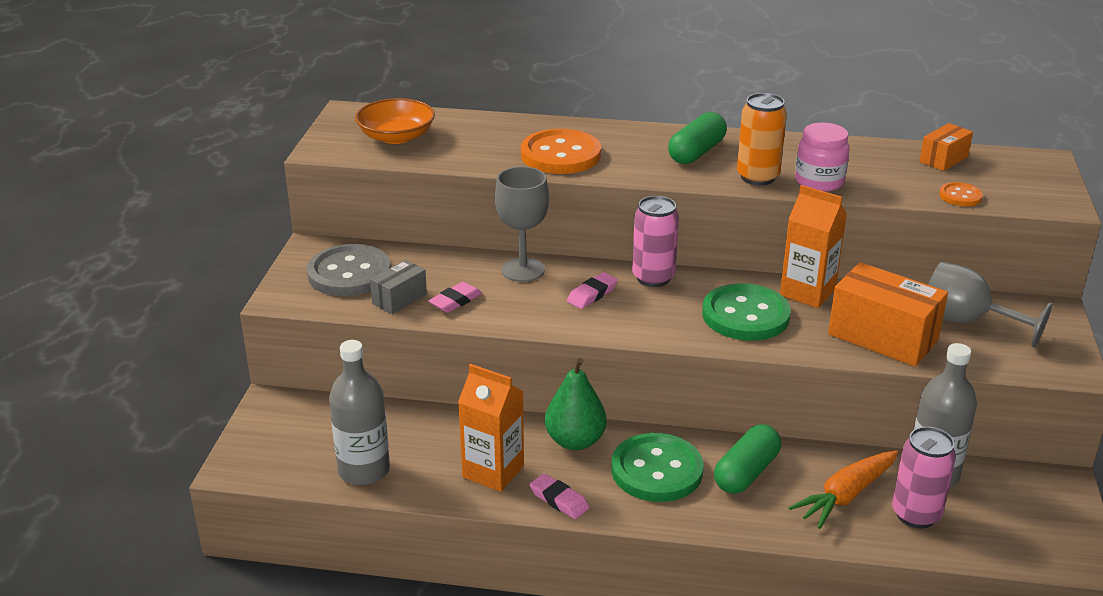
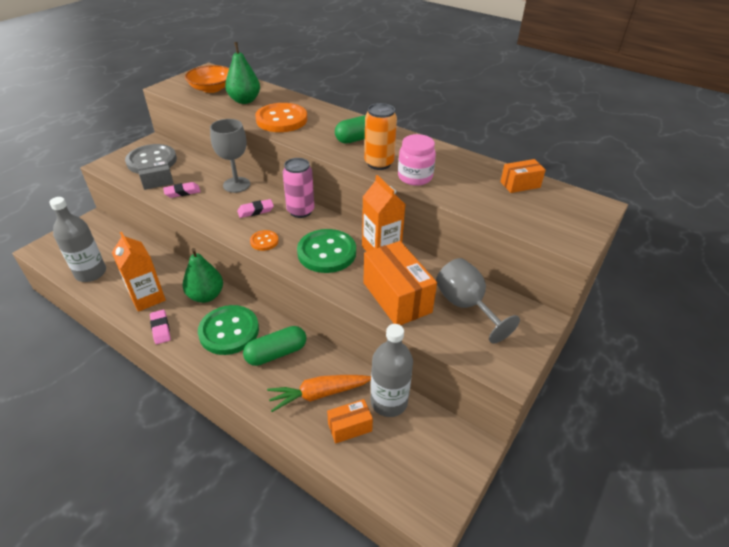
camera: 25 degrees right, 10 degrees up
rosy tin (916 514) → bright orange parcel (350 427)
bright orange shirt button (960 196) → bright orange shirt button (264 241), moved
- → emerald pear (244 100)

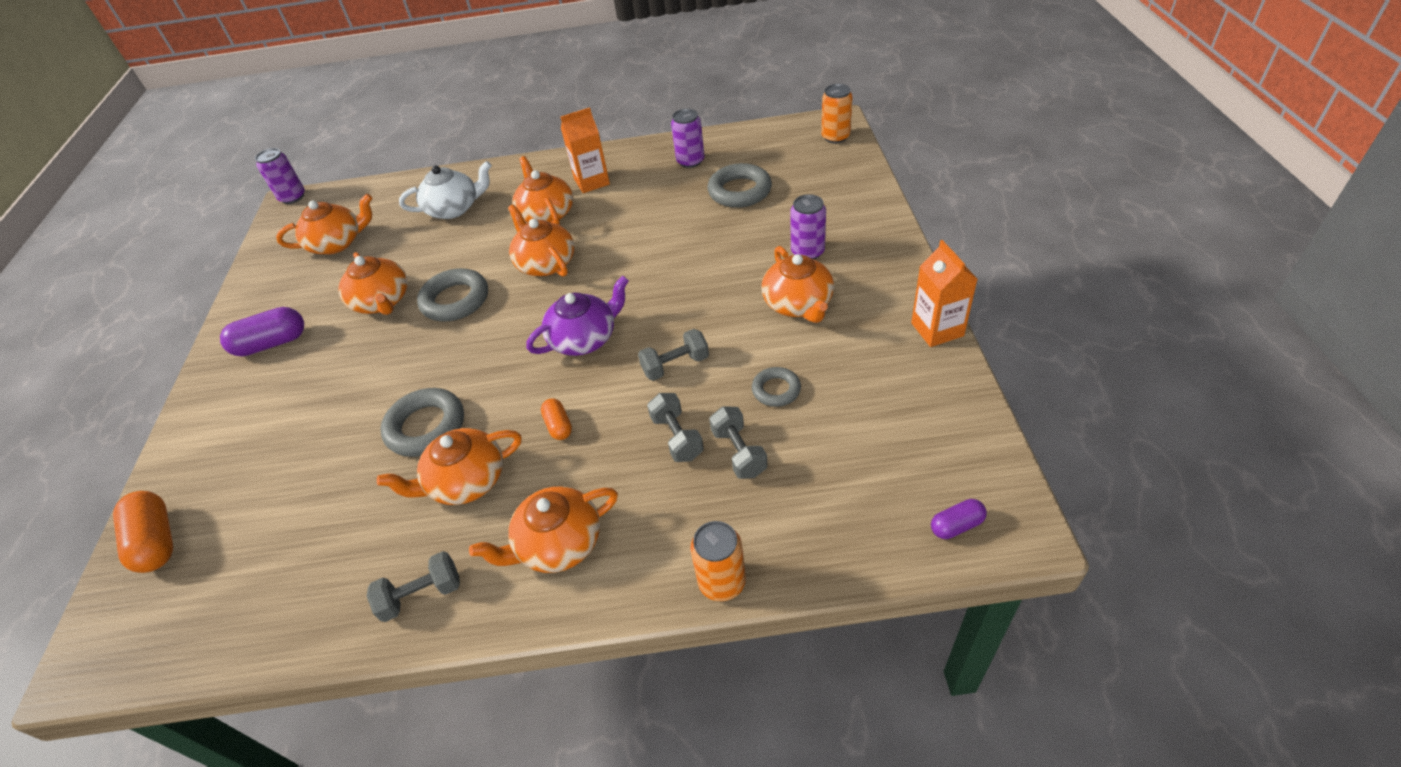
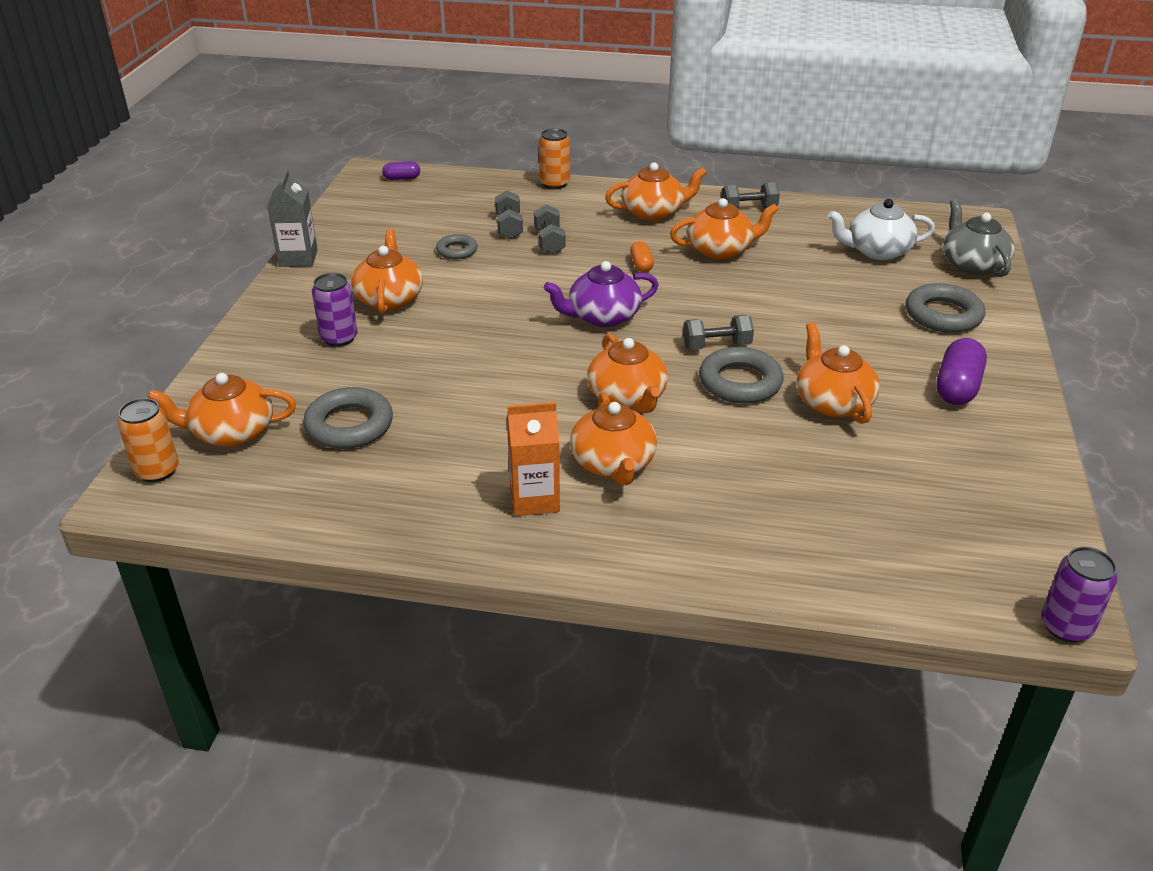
camera: 170 degrees left, 10 degrees down
bright orange capsule (156 541) → grey teapot (972 264)
royal purple capsule (272 343) → royal purple capsule (957 387), 60 degrees counterclockwise
bright orange teapot (337 243) → bright orange teapot (231 432), moved
grey torus (426 427) → grey torus (943 315), moved
white teapot (454 208) → white teapot (877 251), moved
grey free weight (675 365) → grey free weight (716 346), moved
royal purple tin (690 161) → -
bright orange juice carton (937 329) → grey juice carton (298 258)

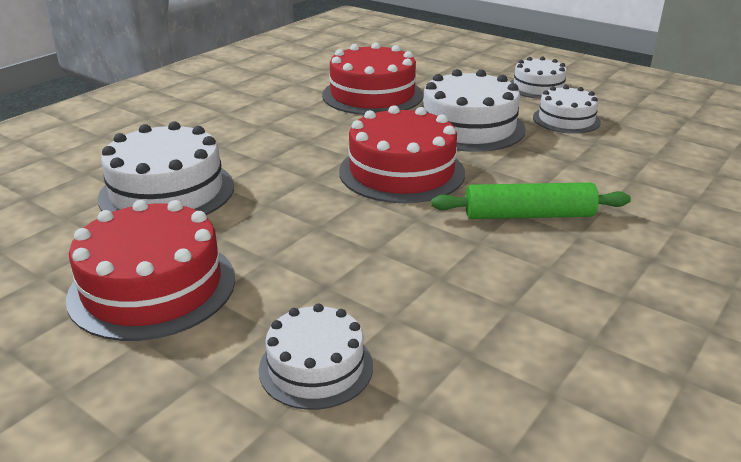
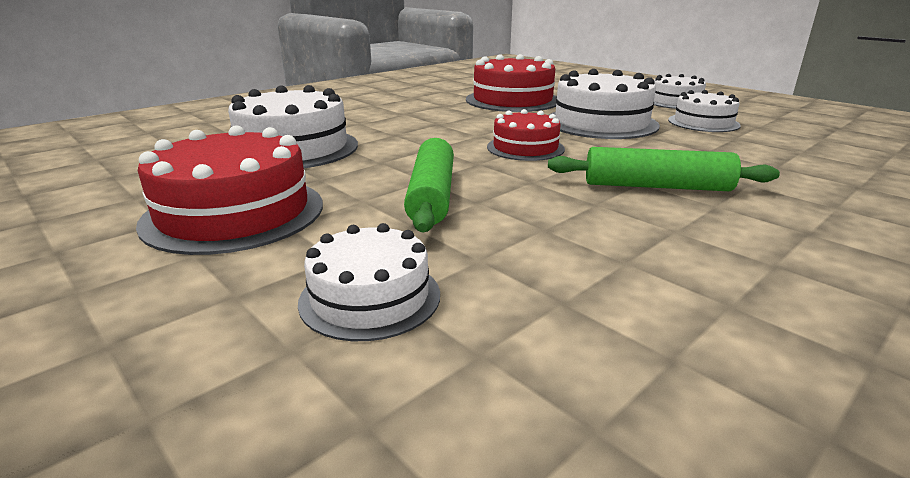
camera: 10 degrees right, 5 degrees down
crimson gateau (401 172) → crimson gateau (525 148), x0.61
- → emerald pastry roller (432 195)

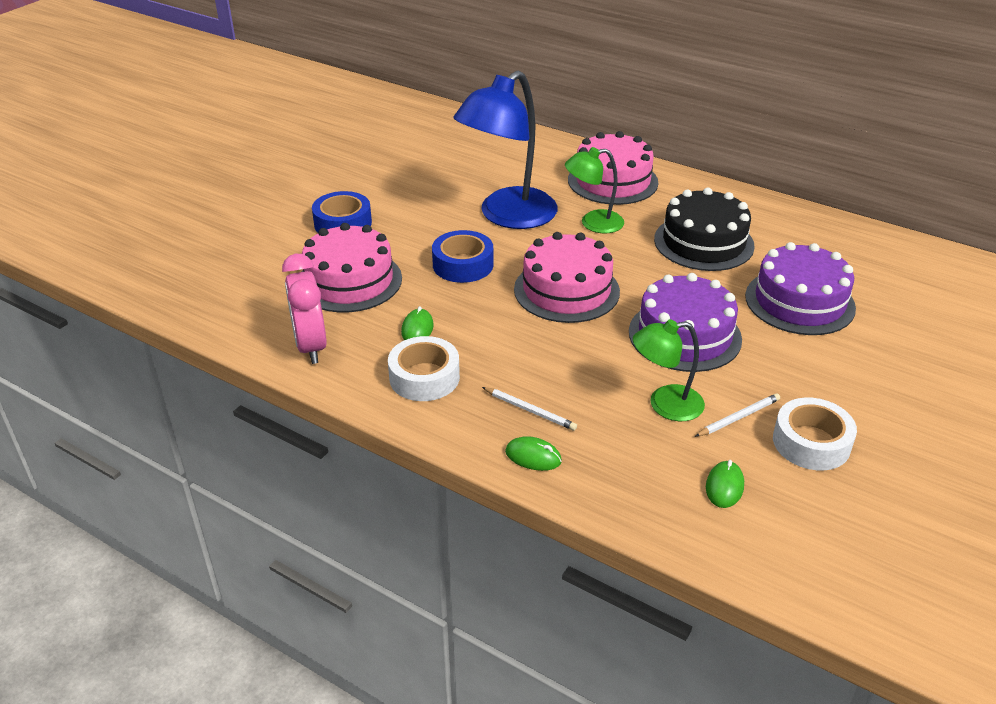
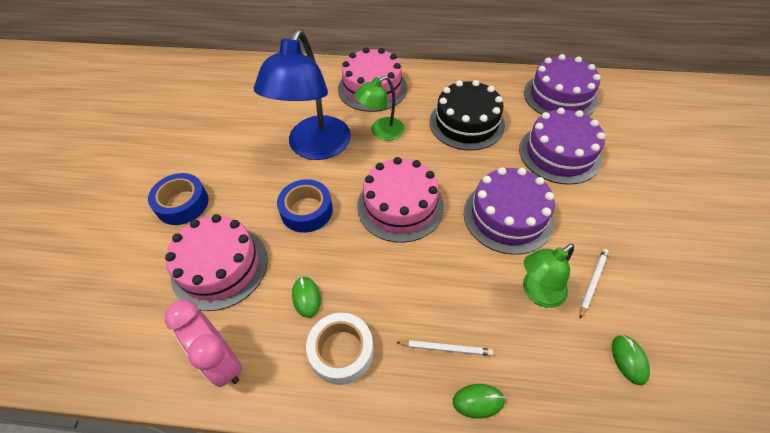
camera: 25 degrees left, 15 degrees up
white roll of tape (811 443) → -
- → royal purple gateau (560 96)

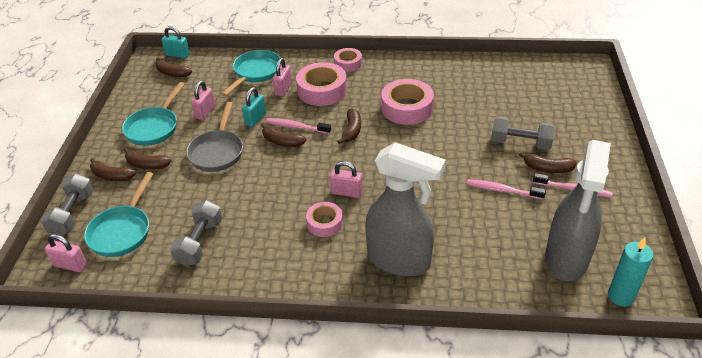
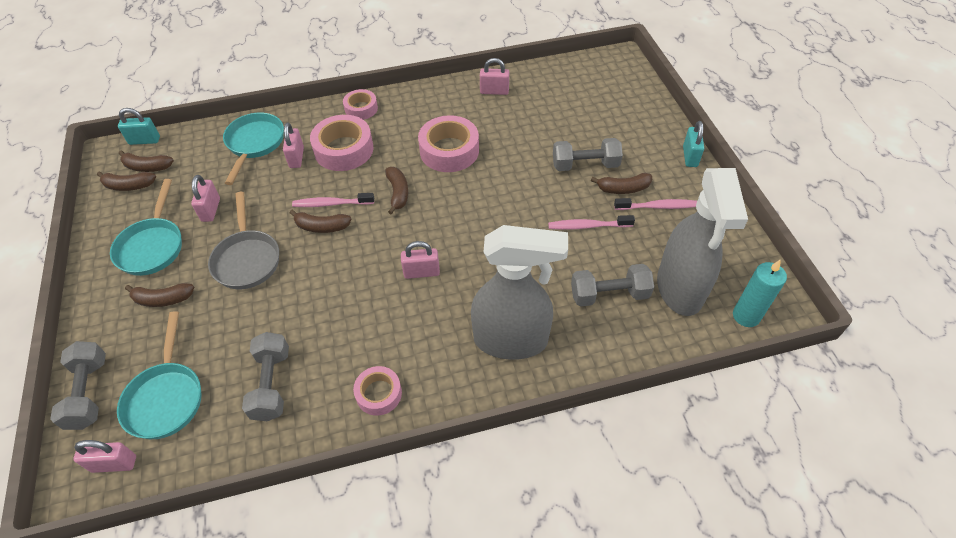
camera: 20 degrees left, 10 degrees up
dark brown banana fruit (112 176) → dark brown banana fruit (129 186), moved
aqua small lock (255 119) → aqua small lock (690 156), moved
rosy roll of tape (324 223) → rosy roll of tape (379 394), moved
- → rosy small lock (494 91)
- → grey free weight (609 294)

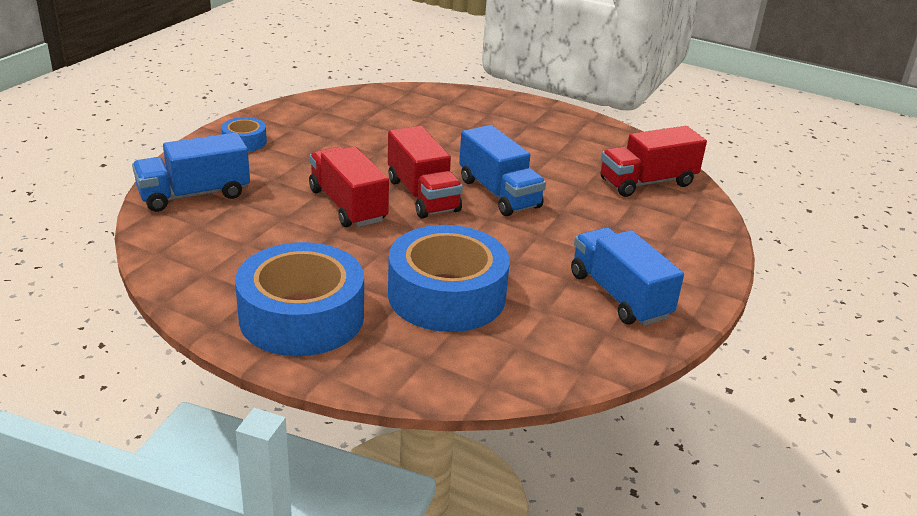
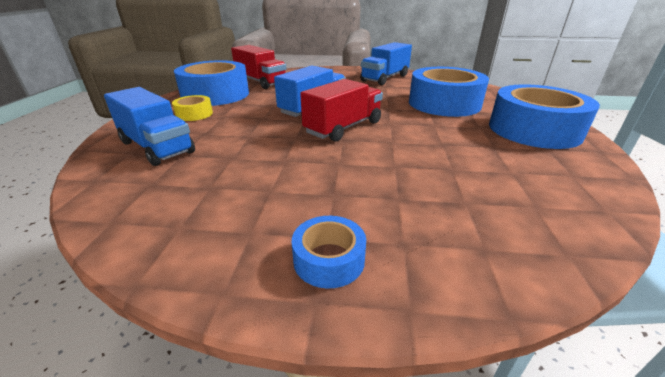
camera: 110 degrees left, 0 degrees up
royal blue lorry (194 195) → royal blue lorry (156 147), moved
crimson lorry (347 205) → -
- → golden roll of tape (194 114)
- → royal blue roll of tape (215 94)

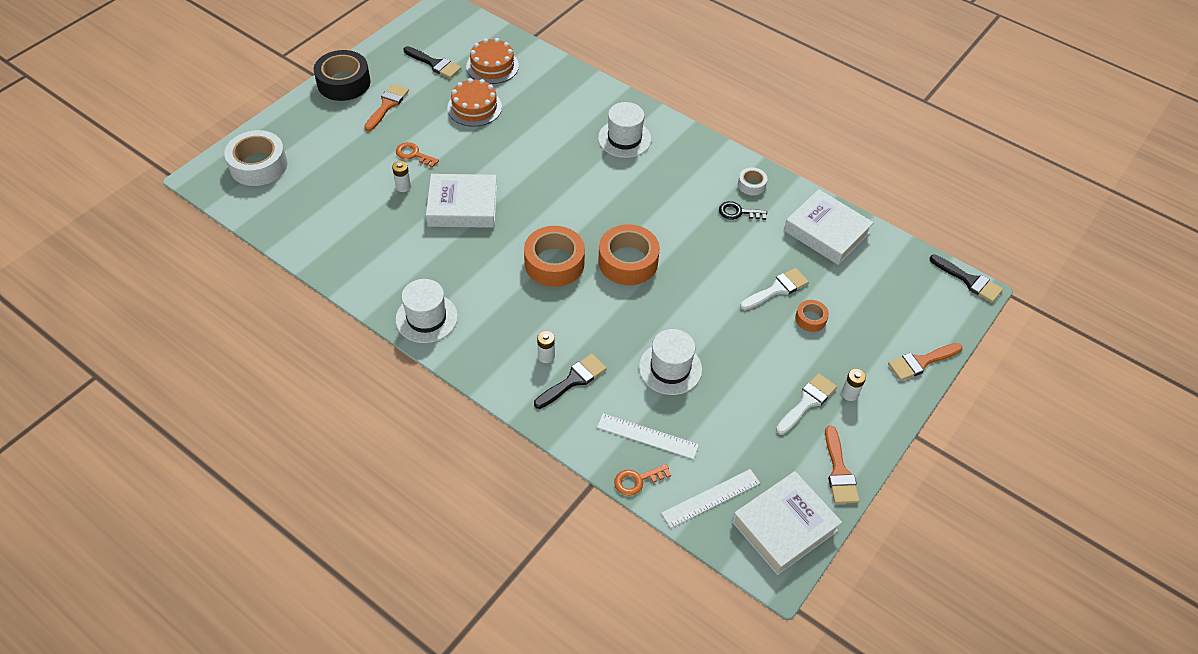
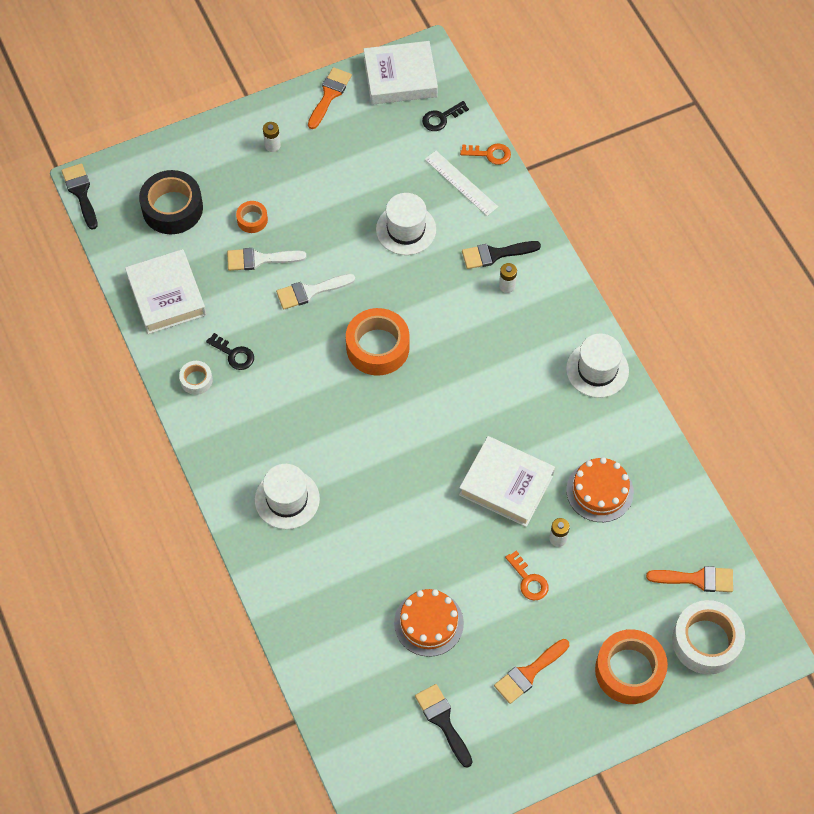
camera: 150 degrees left, 10 degrees up
jet-black roll of tape (344 83) → jet-black roll of tape (172 208), moved
bright orange gateau (492 66) → bright orange gateau (599 491), moved
bright orange roll of tape (554 263) → bright orange roll of tape (629 670), moved
white measuring stick (711 498) → jet-black key (441 118)
white paint brush (807 402) → white paint brush (310 291), moved
bright orange paint brush (921 362) → bright orange paint brush (697 579), moved

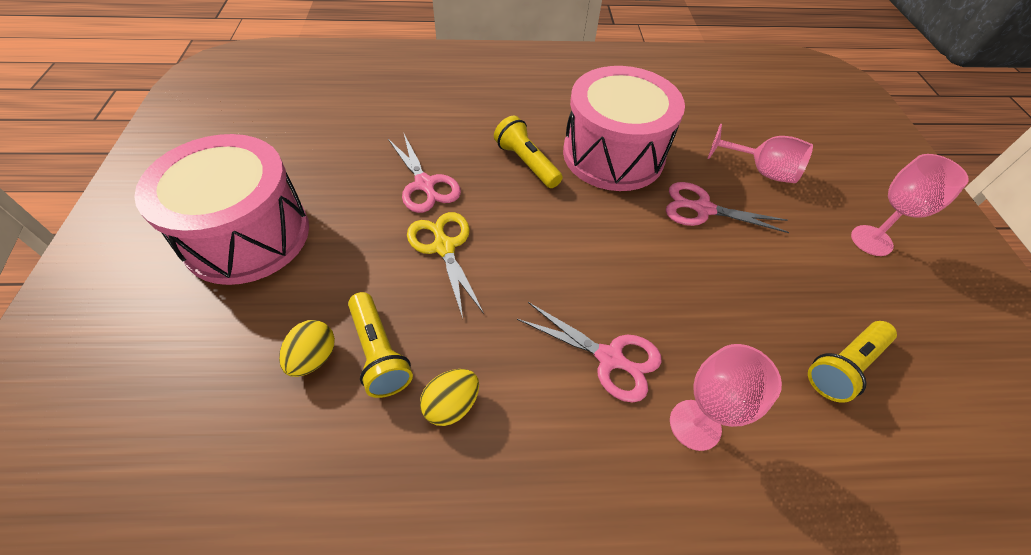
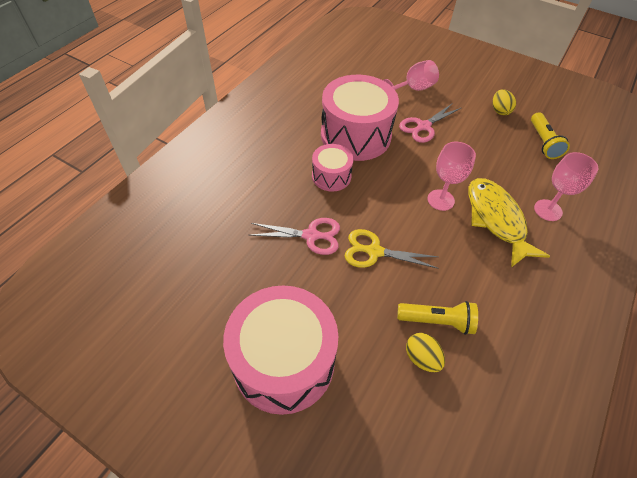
camera: 55 degrees left, 0 degrees up
golden toy egg (451 405) → golden toy egg (500 111), moved
golden flashlight (526 163) → rosy drum (331 176)
rosy shears (609 358) → golden fish figure (496 219)
rosy goblet (871 240) → rosy goblet (440 200), moved

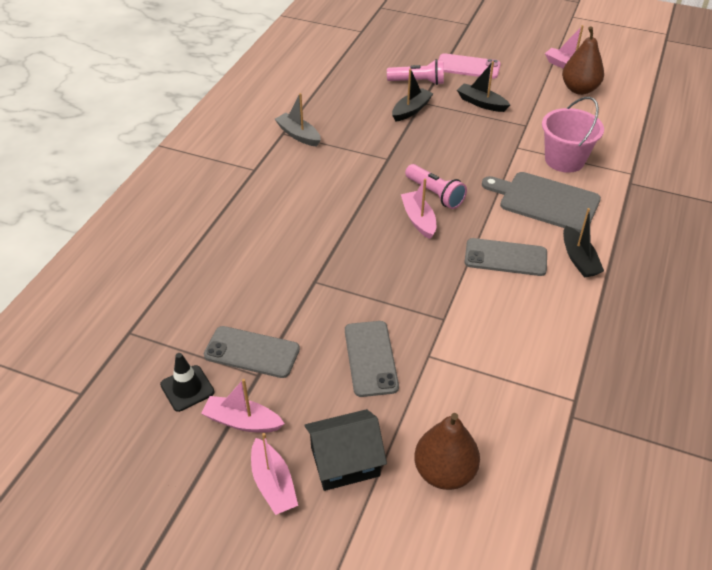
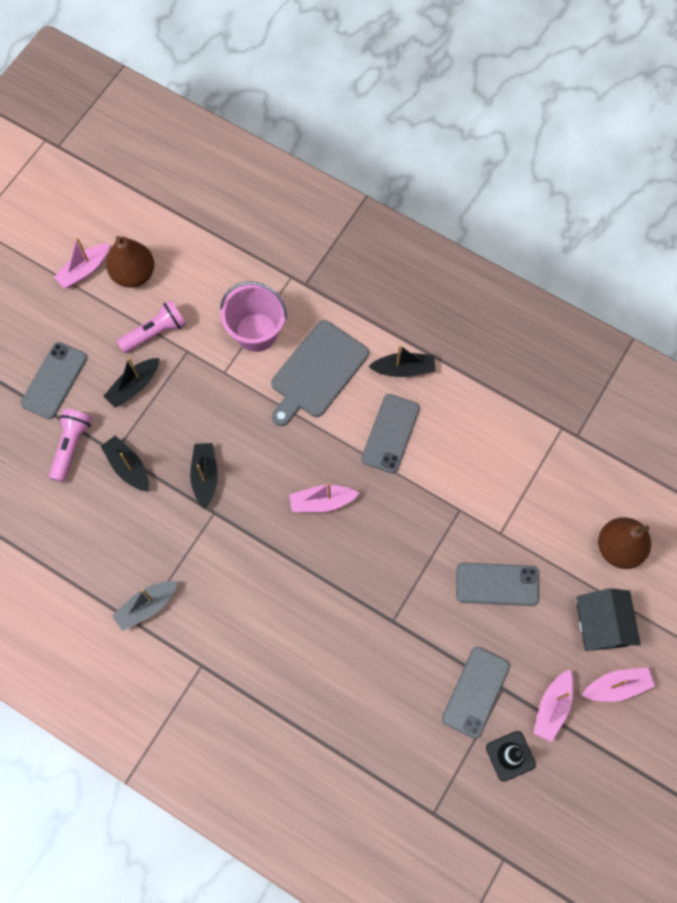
camera: 80 degrees left, 25 degrees up
rosy flashlight (435 194) → rosy flashlight (155 332), moved
rosy smartphone (468 67) → grey smartphone (54 380)
- → jet-black toy boat (205 476)

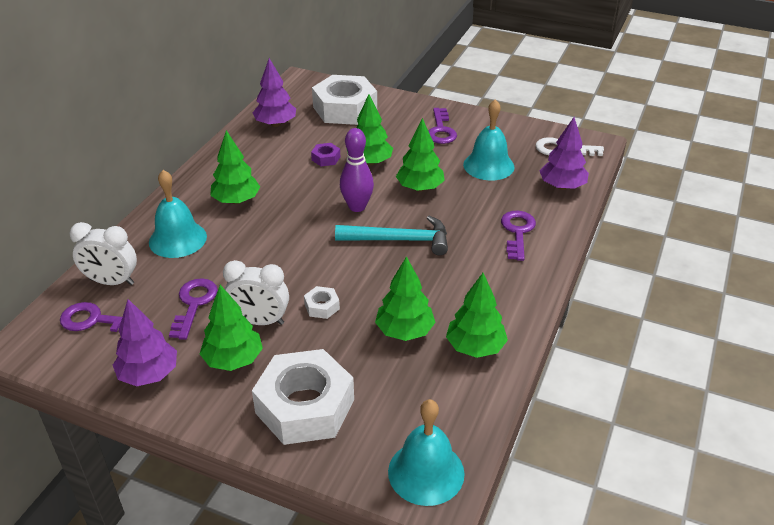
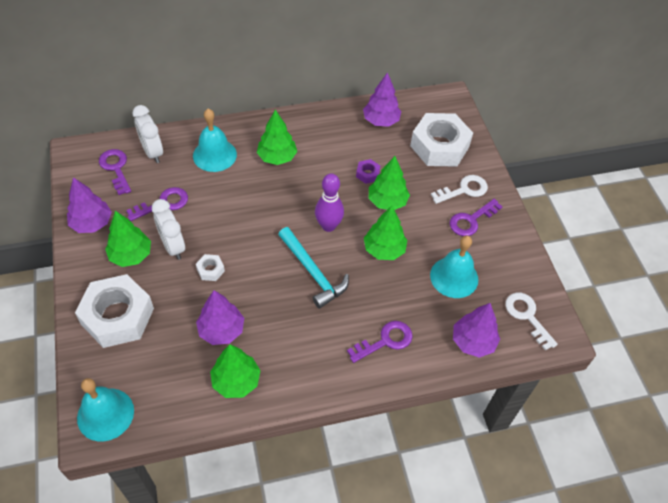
camera: 50 degrees right, 15 degrees up
emerald fir tree (404 331) → royal purple fir tree (221 330)
- → white key (464 190)

